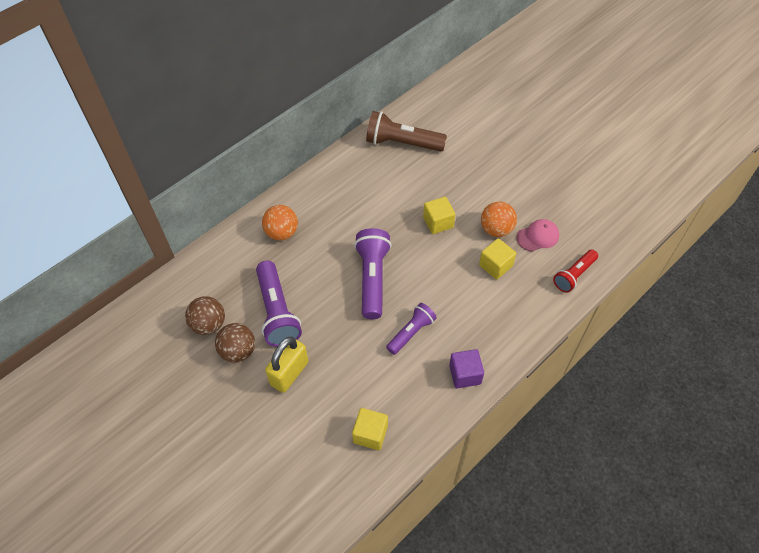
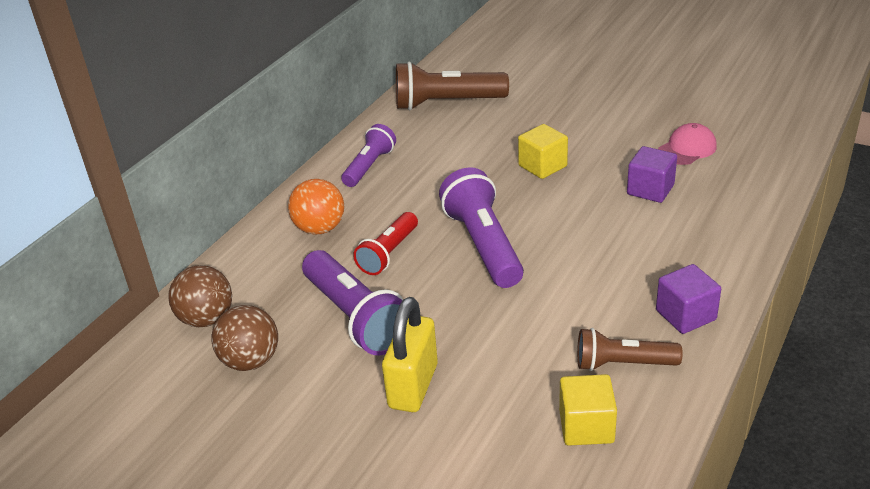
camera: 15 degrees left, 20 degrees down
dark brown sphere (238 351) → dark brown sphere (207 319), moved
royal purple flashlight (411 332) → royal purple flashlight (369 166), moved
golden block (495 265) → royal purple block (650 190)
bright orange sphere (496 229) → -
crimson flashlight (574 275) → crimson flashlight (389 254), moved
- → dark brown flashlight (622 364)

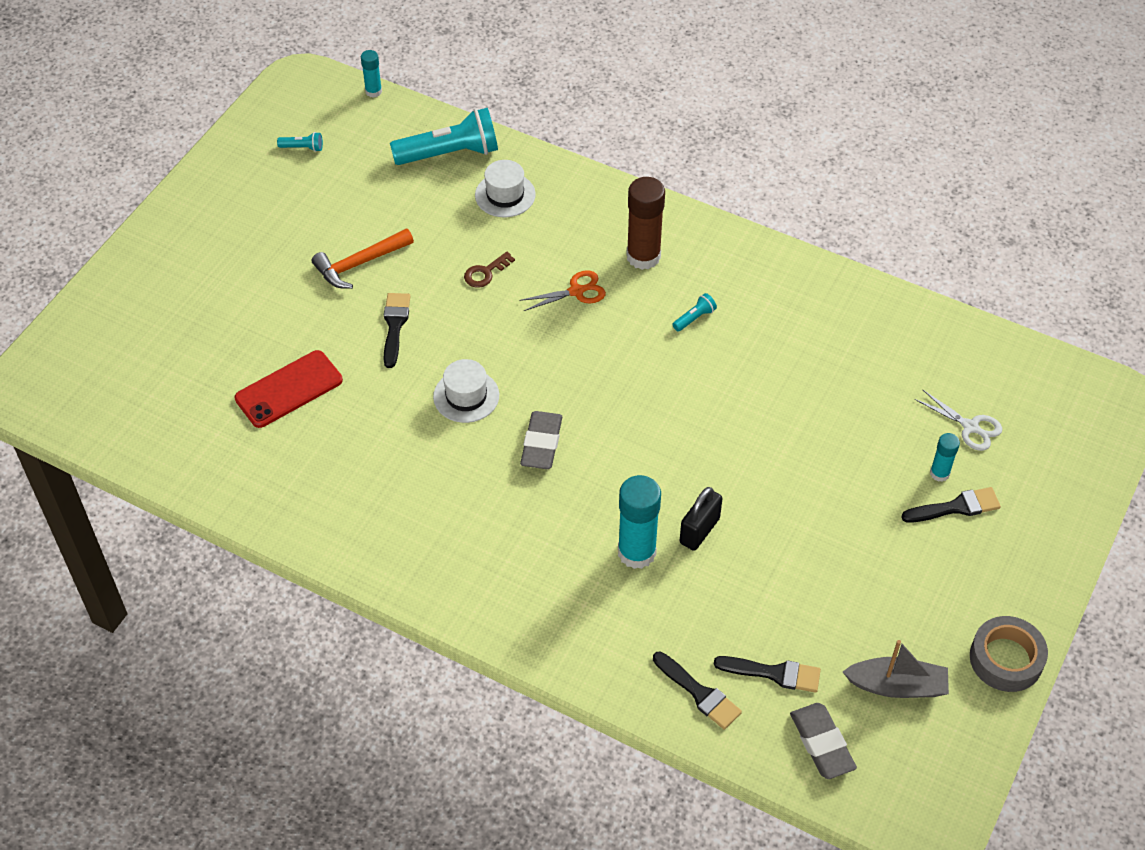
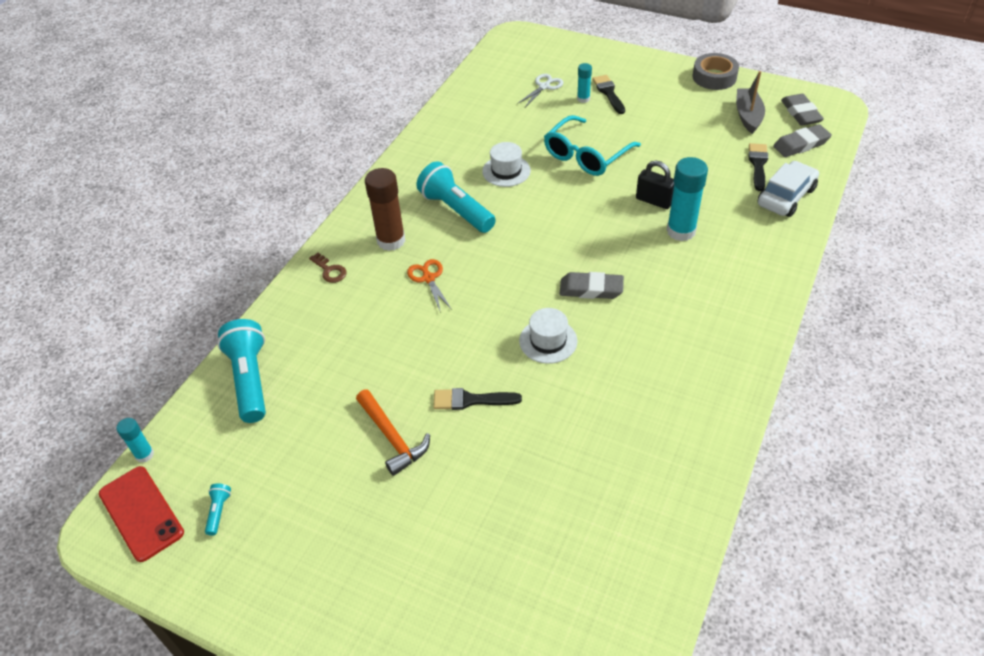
camera: 90 degrees left, 5 degrees down
crimson smartphone (289 389) → crimson smartphone (141 513), moved
dark brown key (485 273) → dark brown key (330 270), moved
white tall hat (505 195) → white tall hat (506 171), moved
jet-black paint brush (699 693) → white car (786 196)
aqua flashlight (694 318) → aqua flashlight (456 210), x2.37
- → aqua eyeglasses (586 155)
- → grey gum eraser (800 113)

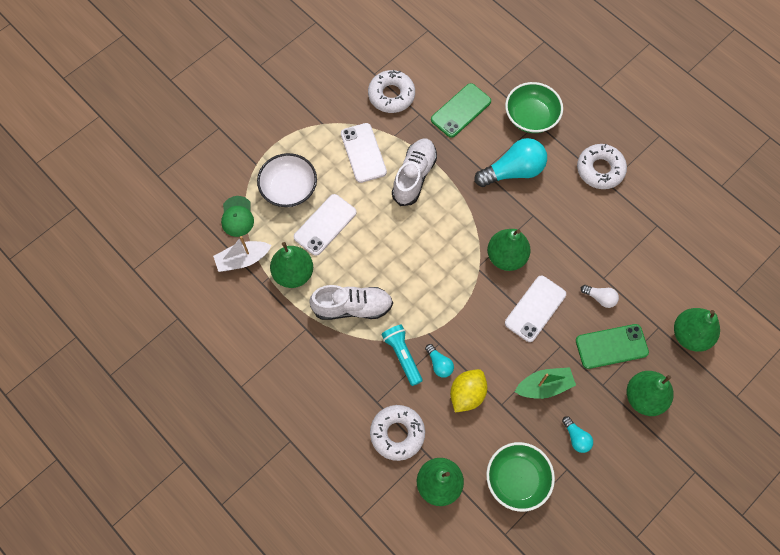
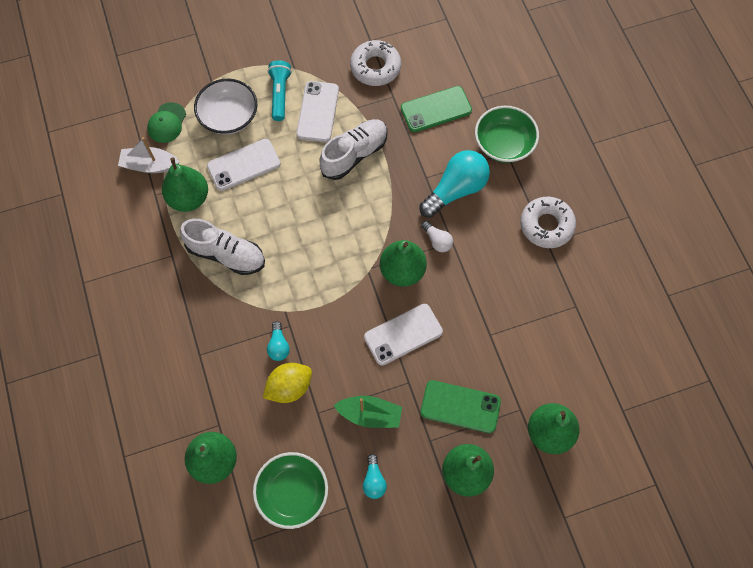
camera: 25 degrees right, 0 degrees up
white donut (397 434) → -
aqua flashlight (402 356) → aqua flashlight (280 94), moved
aqua bulb (513 171) → aqua bulb (455 190), 45 degrees counterclockwise
white bulb (600 298) → white bulb (437 240), moved

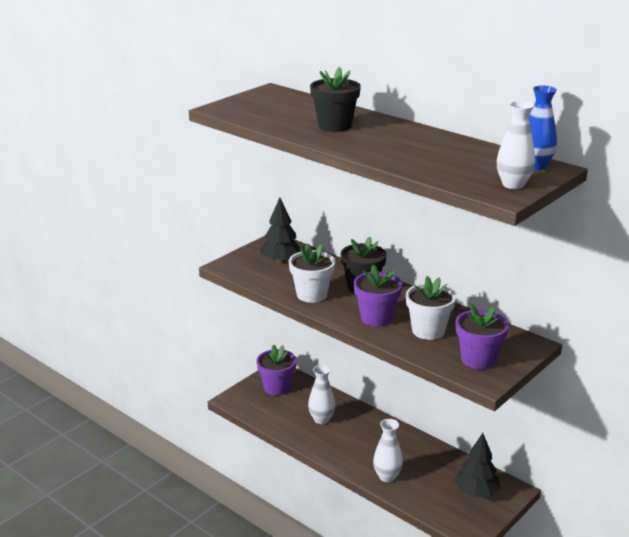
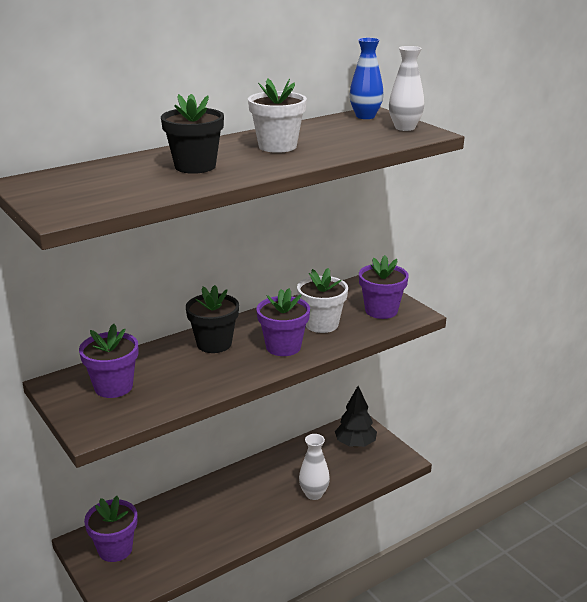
camera: 75 degrees left, 0 degrees up
jet-black fir tree (281 261) → royal purple plant pot (113 387)
white plant pot (312 295) → white plant pot (277 146), moved
white vase (321 419) → -

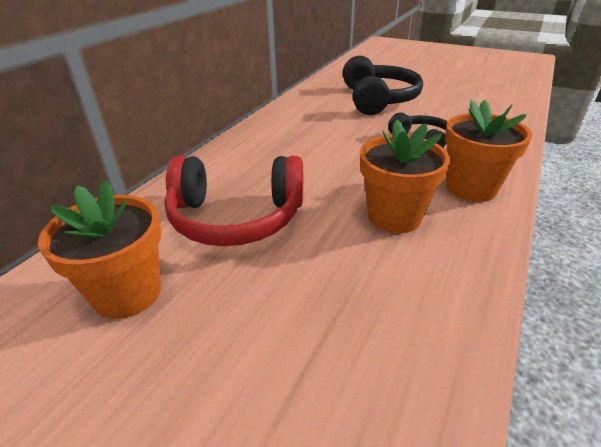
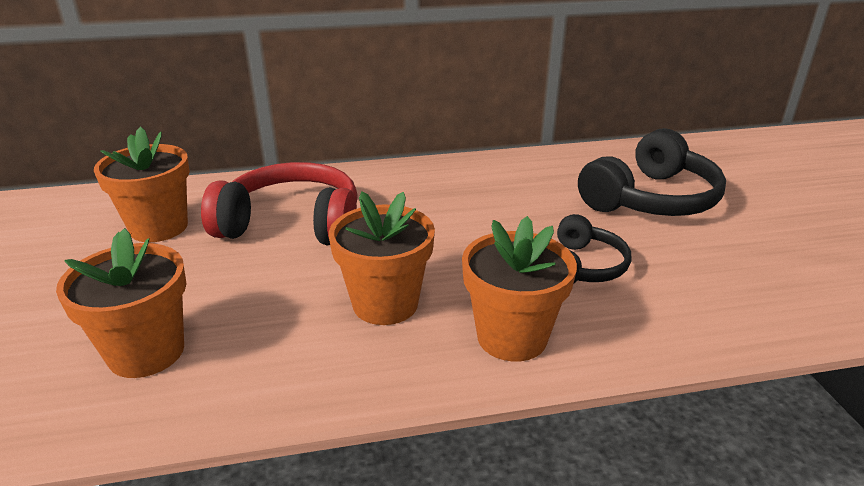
camera: 50 degrees right, 5 degrees down
crimson headset (236 217) → crimson headset (292 224), 135 degrees clockwise
- → bright orange plant pot (146 352)

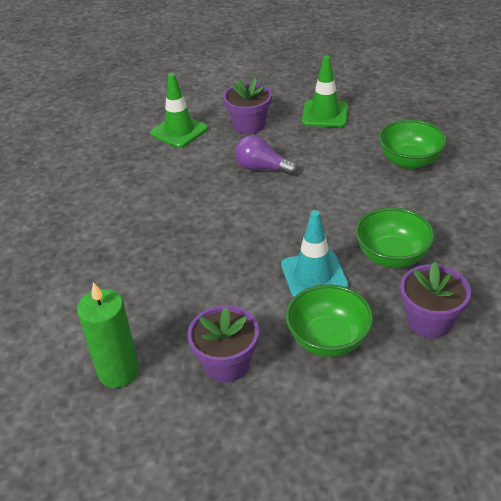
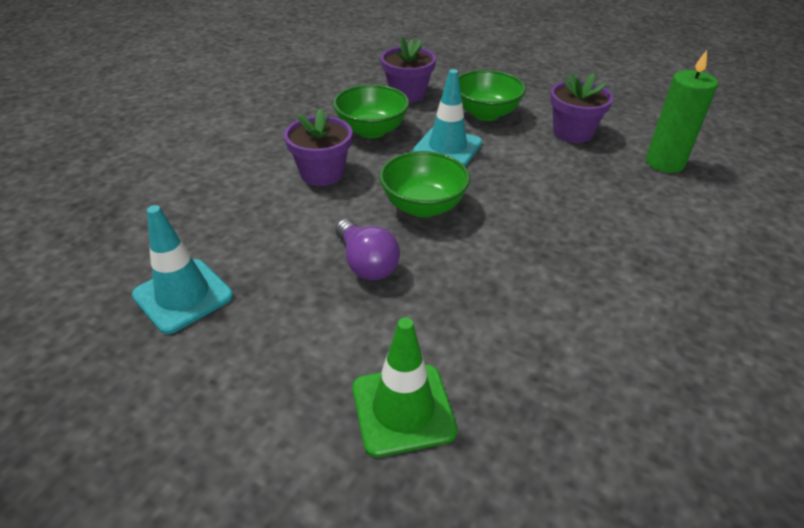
camera: 145 degrees left, 0 degrees up
royal purple plant pot (249 125) → royal purple plant pot (322 173), moved
emerald safety cone (325 114) → aqua safety cone (183 296)
emerald deep dish (409 161) → emerald deep dish (423 206), moved

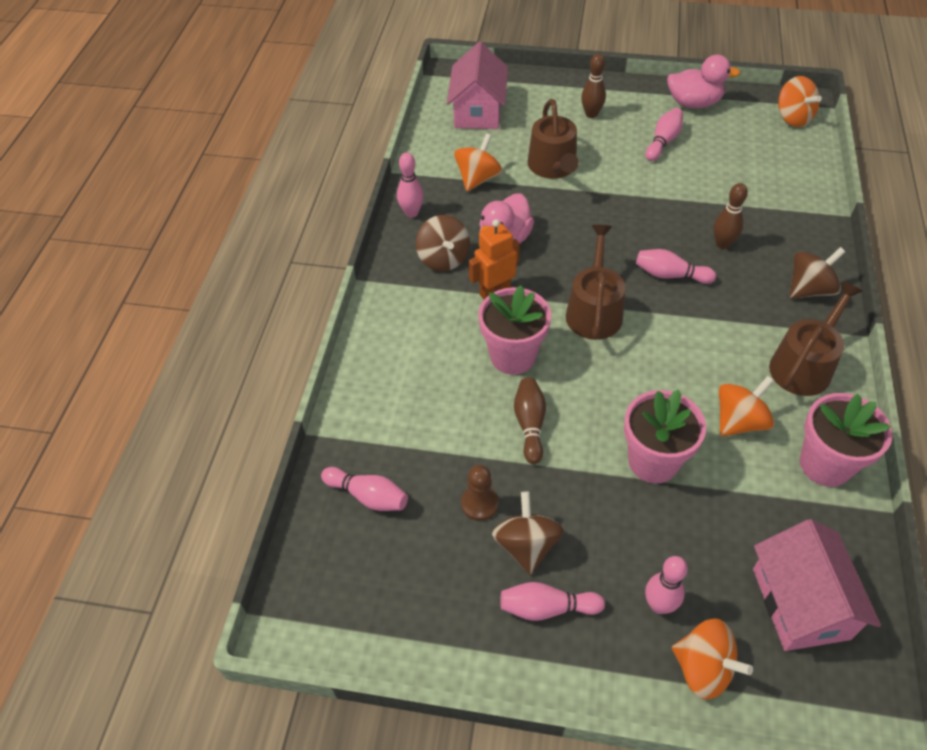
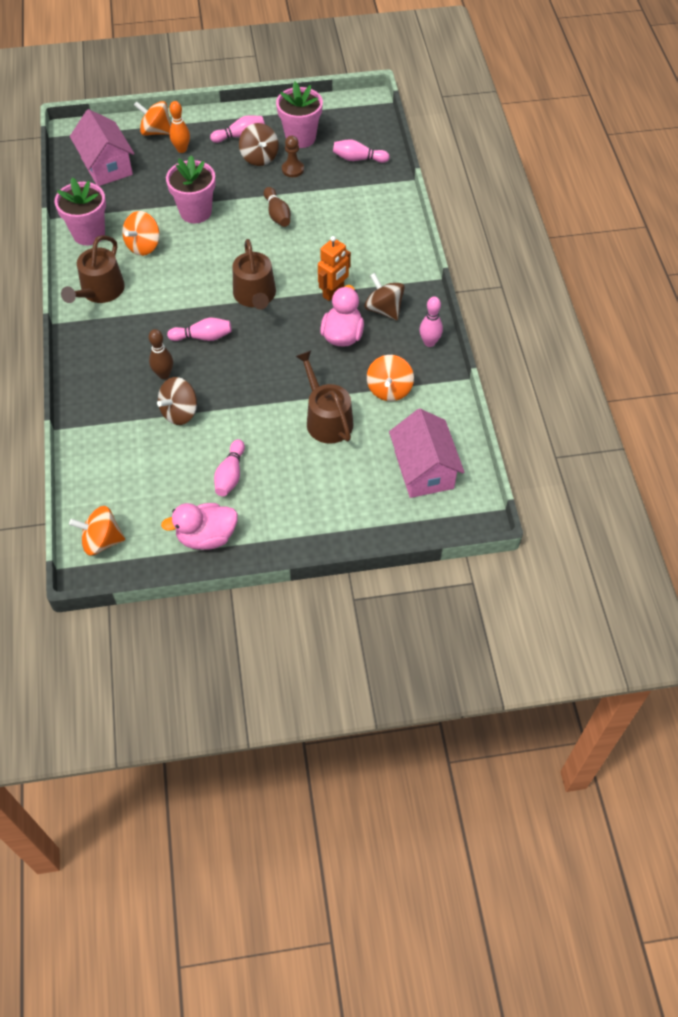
camera: 160 degrees right, 5 degrees up
rosy plant pot (513 356) → rosy plant pot (300 138), moved
dark brown bowling pin (591 114) → -
rosy bowling pin (659 605) → bright orange bowling pin (182 149)
bright orange whirligig (792 118) → bright orange whirligig (101 541), 45 degrees counterclockwise
dark brown whirligig (809 289) → dark brown whirligig (180 412), moved

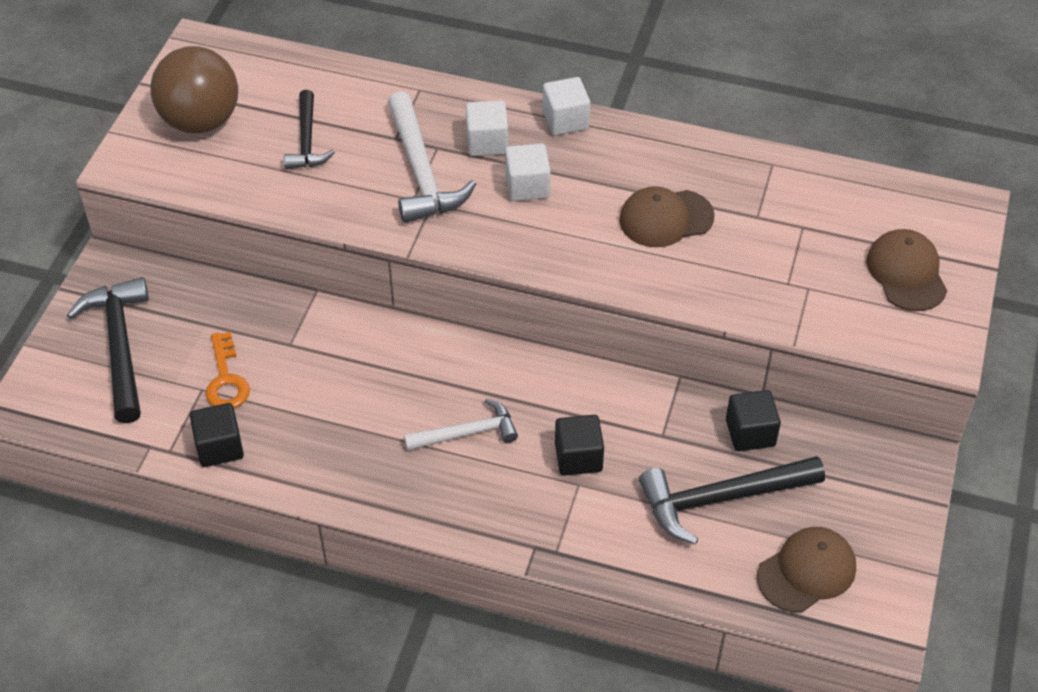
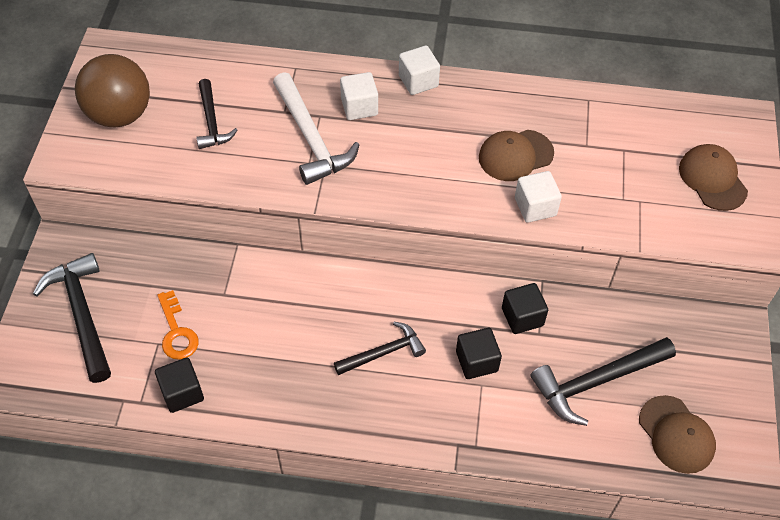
camera: 10 degrees left, 5 degrees up
white carpenter's hammer (466 433) → jet-black carpenter's hammer (383 353)
white block (527 186) → white block (535 207), moved
jet-black block (750 433) → jet-black block (522 317), moved
dark brown baseball cap (807 571) → dark brown baseball cap (676 435), 105 degrees clockwise

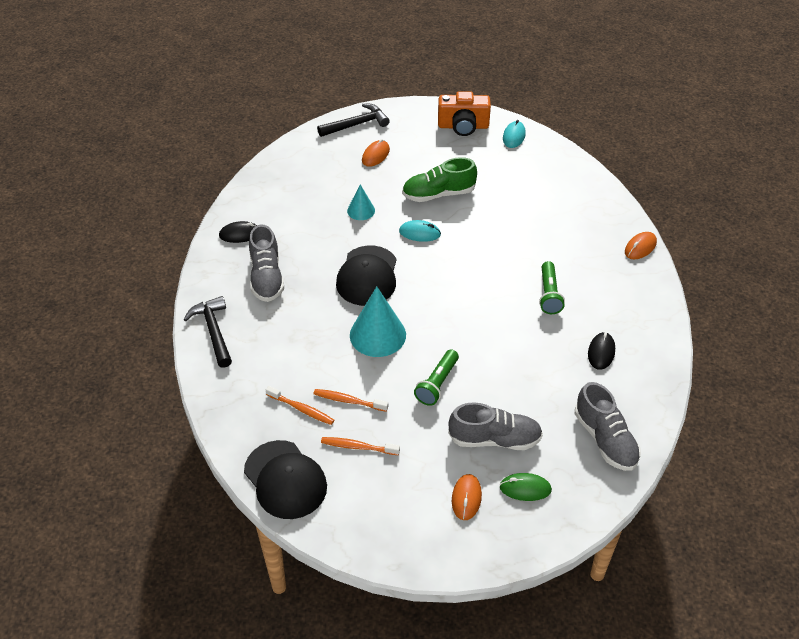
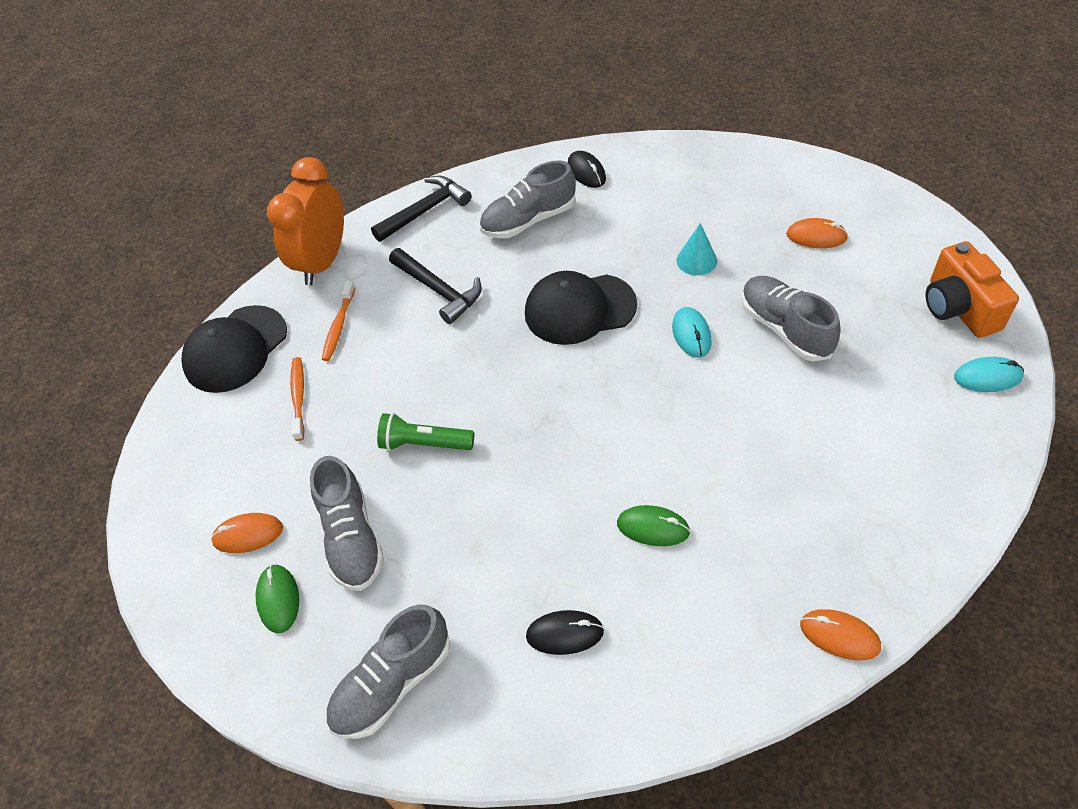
camera: 75 degrees right, 5 degrees up
bright orange tooth brush (349 401) → -
jet-black carpenter's hammer (356 124) → jet-black carpenter's hammer (438 290), moved
aqua solid cone (377 335) → -
emerald shoe (438 194) → grey shoe (785 328)
emerald flashlight (549 294) → emerald PC mouse (653 527)
- → bright orange bedside clock (323 262)

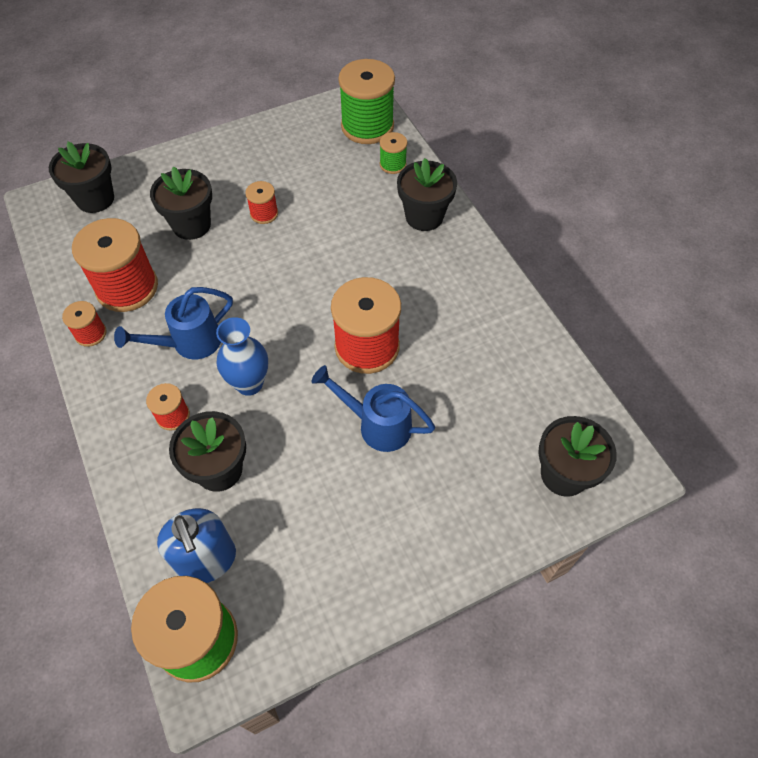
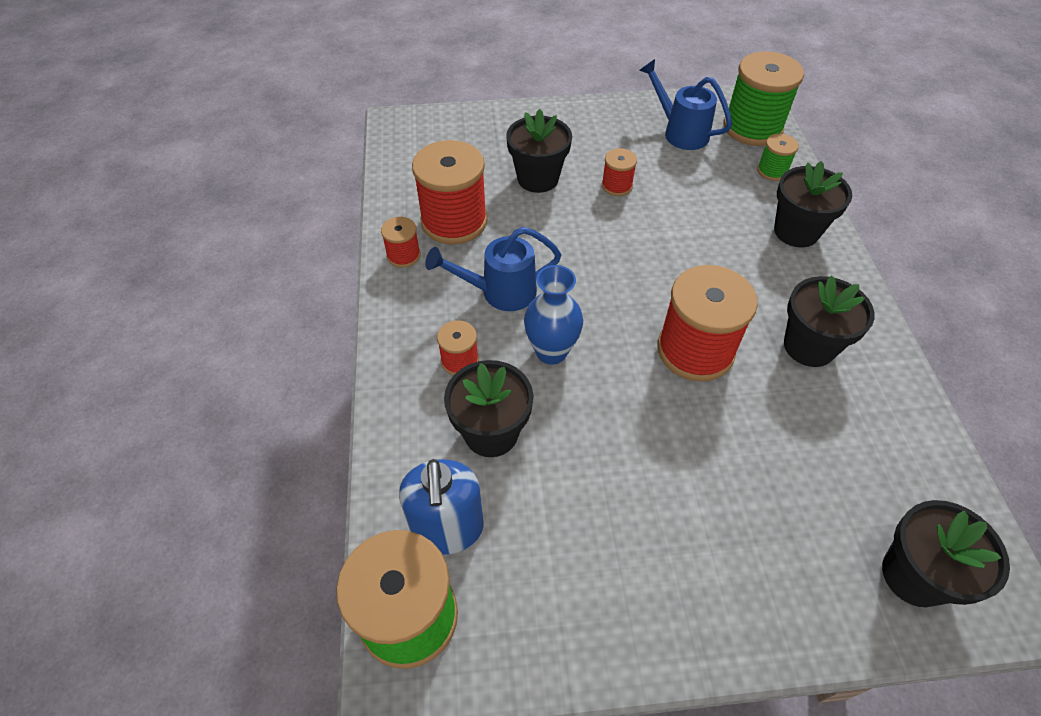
camera: 20 degrees right, 5 degrees down
jet-black plant pot (95 199) → jet-black plant pot (809 346), moved
royal blue watering pot (377 425) → royal blue watering pot (680 132), moved

